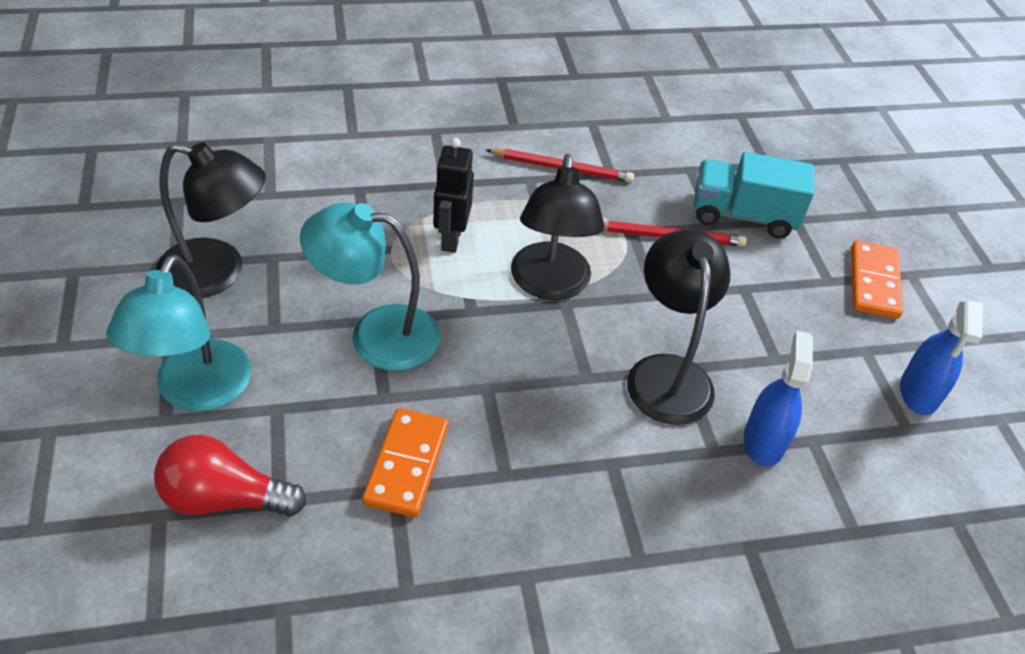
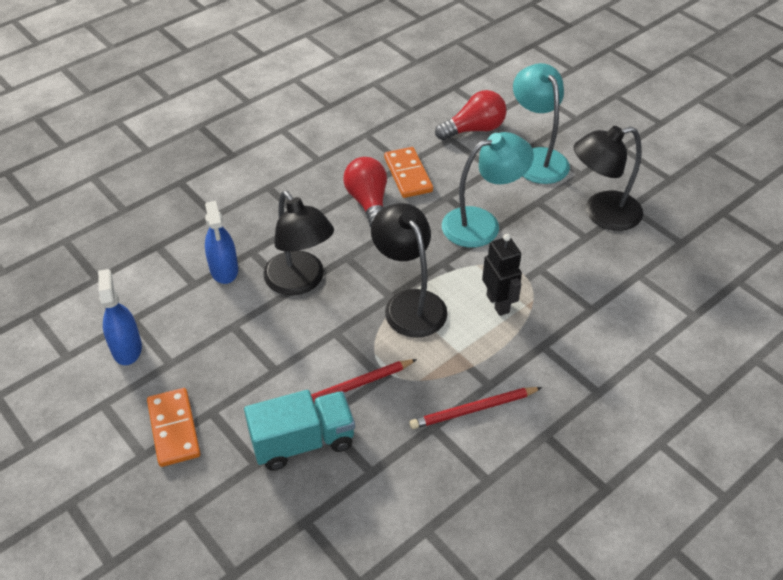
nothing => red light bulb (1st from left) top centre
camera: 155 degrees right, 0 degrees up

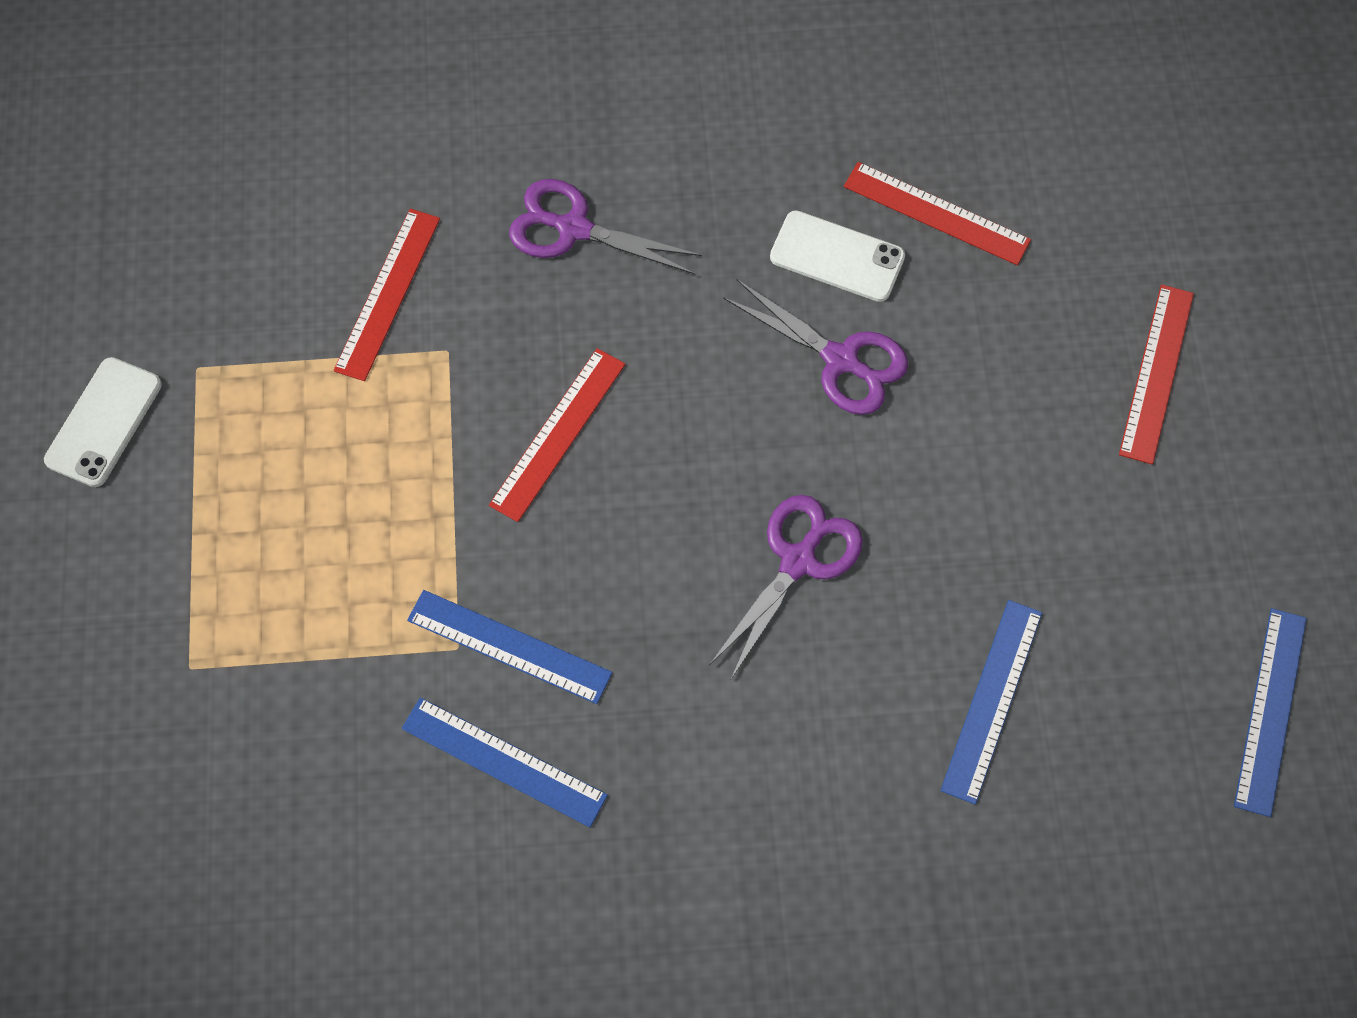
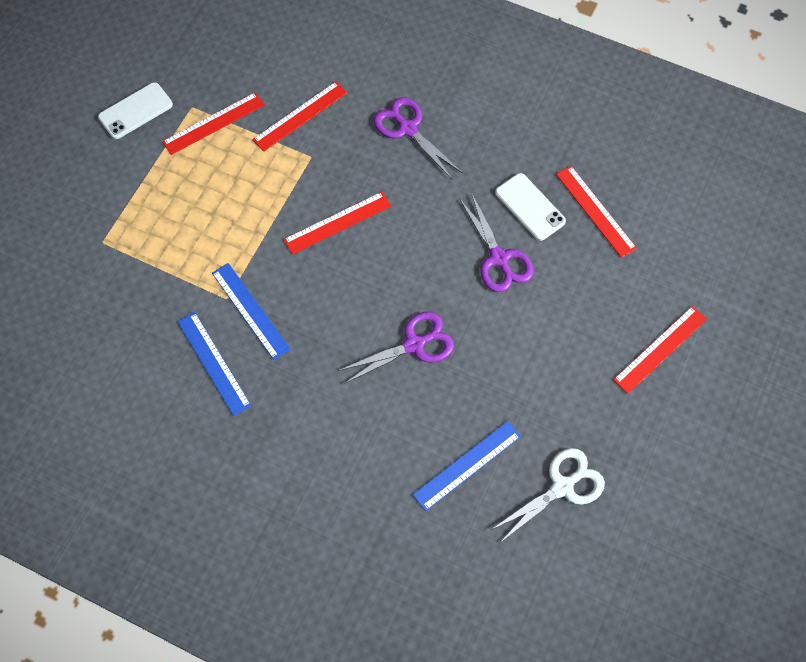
blue ruler (4th from left) bottom right => nothing
nothing => red ruler (1st from left) top left
nothing => white scissors bottom right
camera: 30 degrees right, 0 degrees up

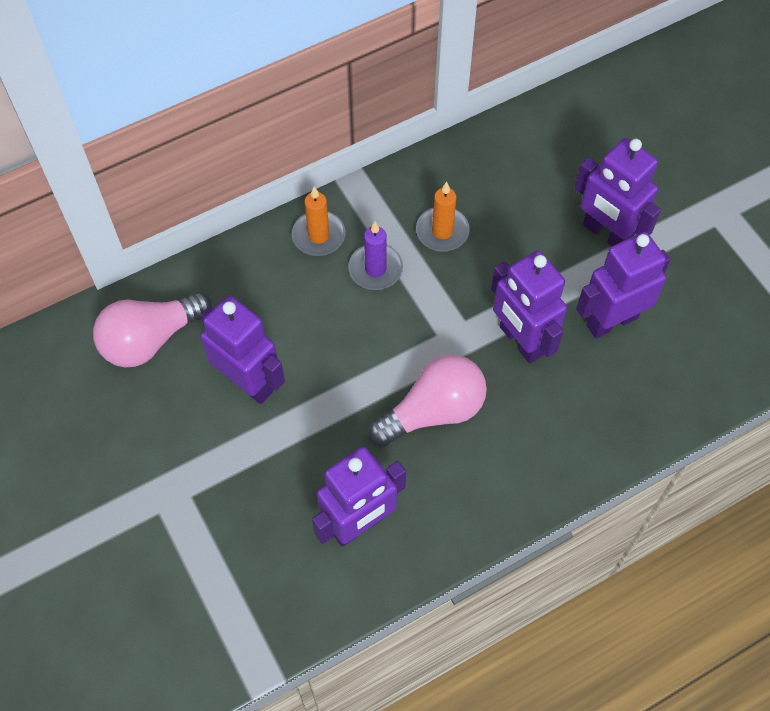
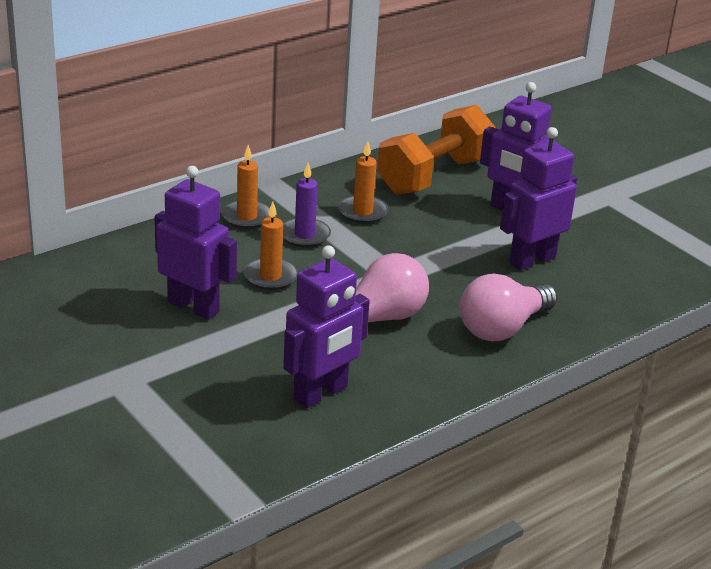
pink light bulb (1st from left in the first image) middle left => pink light bulb (2nd from left) middle right, move
purple robot (3rd from left) middle right => nothing
nothing => orange candle (2nd from left) centre
nothing => orange dumbbell top centre
camera: 10 degrees left, 30 degrees down

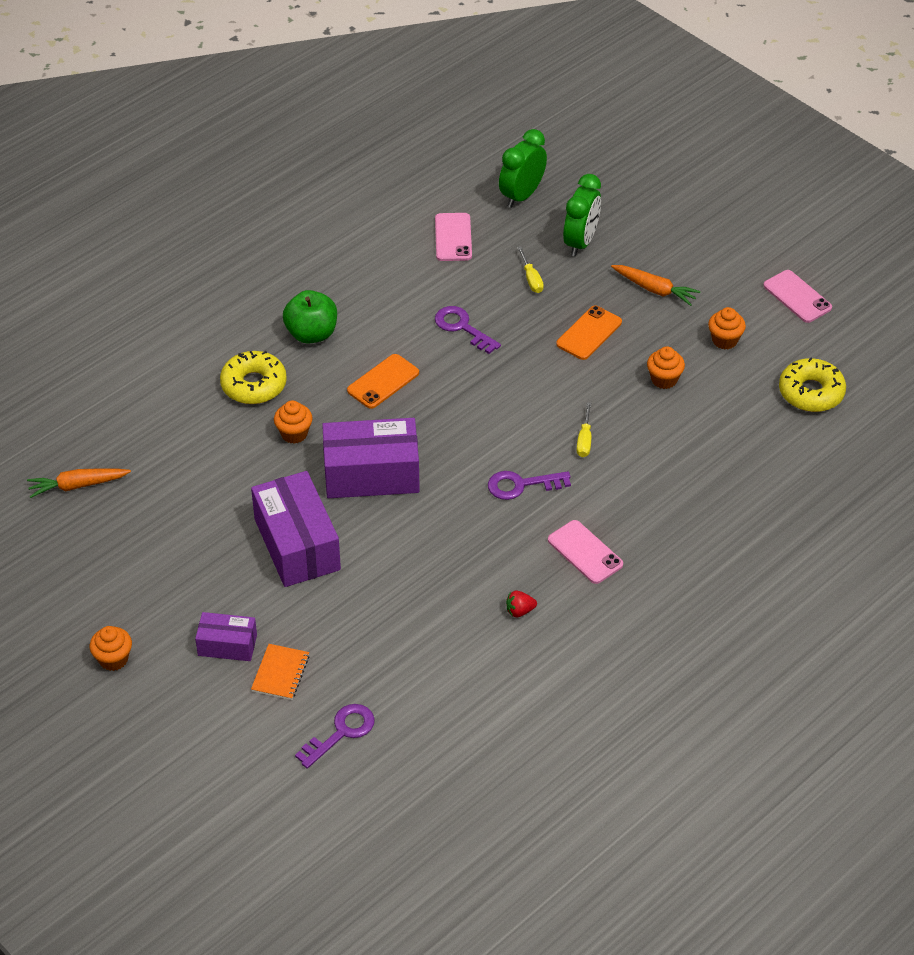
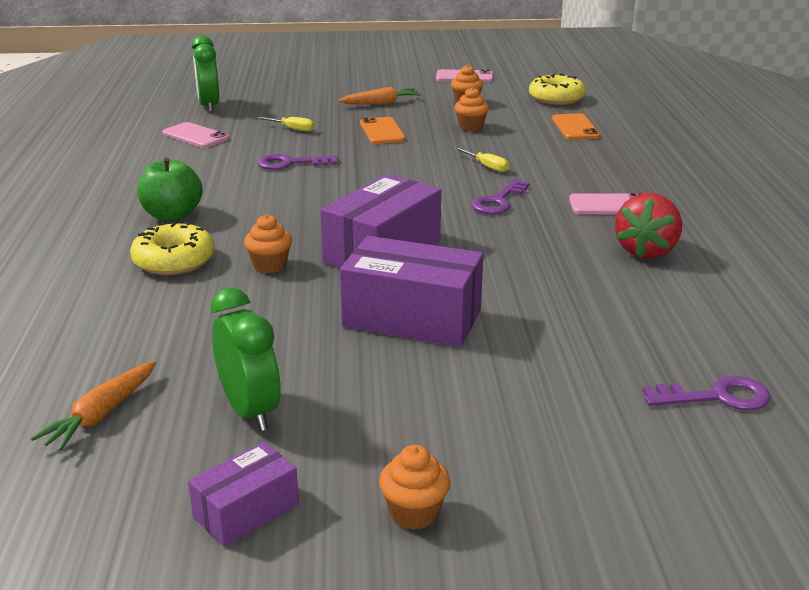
purple box (1st from left) middle left => purple box (1st from left) bottom left, move
orange notebook bottom left => nothing
purple key (1st from left in the first image) bottom centre => purple key (3rd from left) middle right, 90 degrees clockwise
orange phone (1st from left in the first image) centre => orange phone (2nd from left) top right, move
red strawberry centre => red strawberry middle right, x2.17
green clock (2nd from left) top centre => green clock (2nd from left) middle left, move
camera: 50 degrees left, 20 degrees down

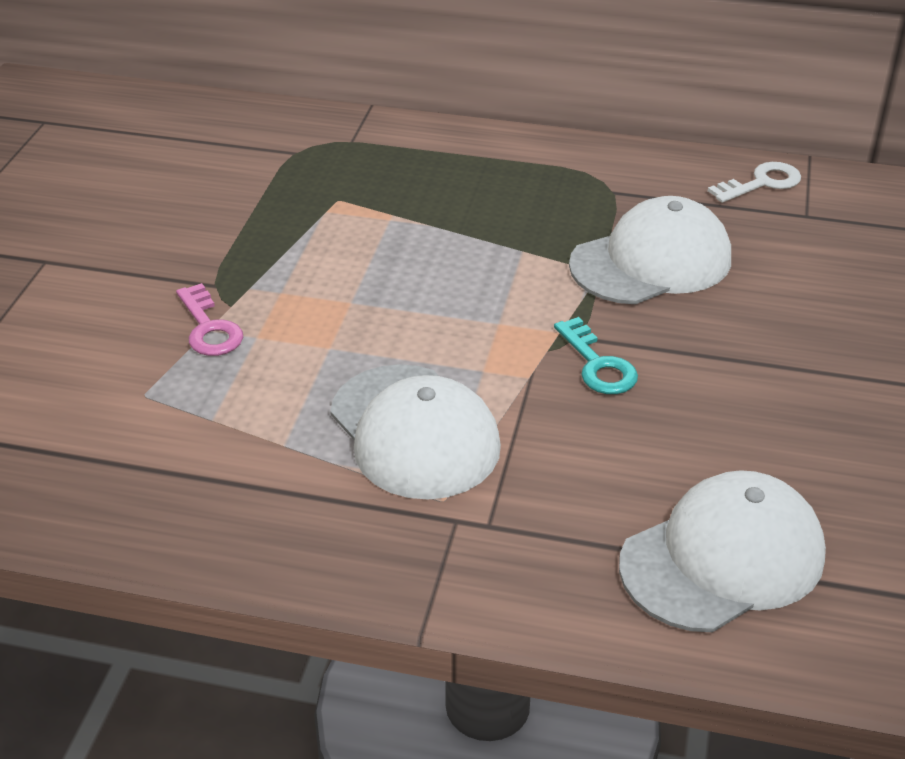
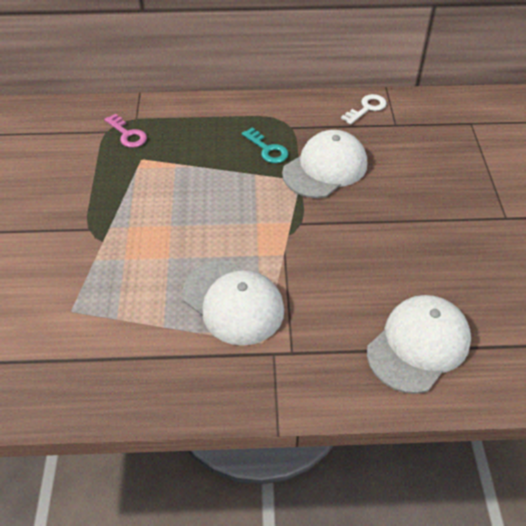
pink key middle left => pink key top left, move
turquoise key centre => turquoise key top centre, move
camera: 15 degrees left, 10 degrees up

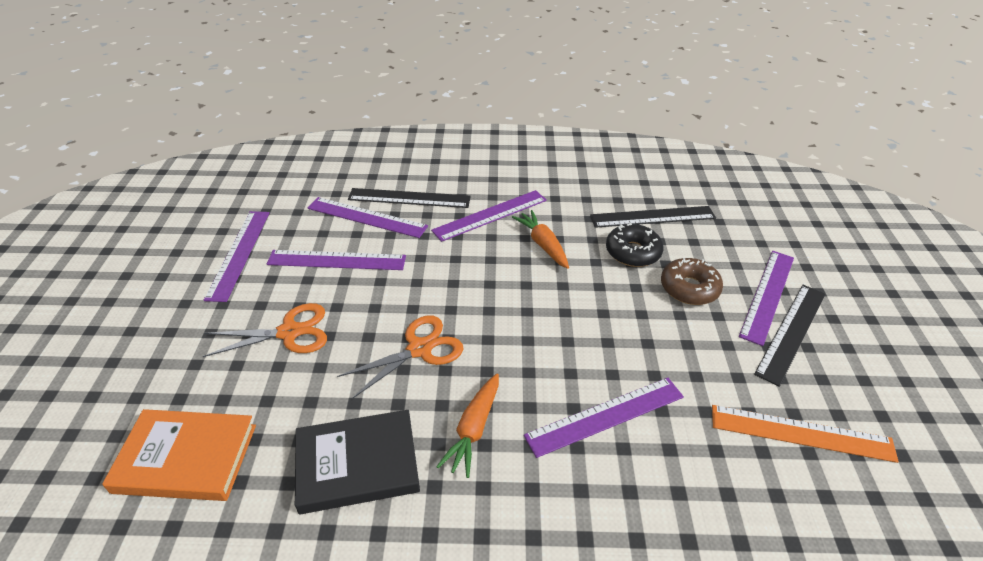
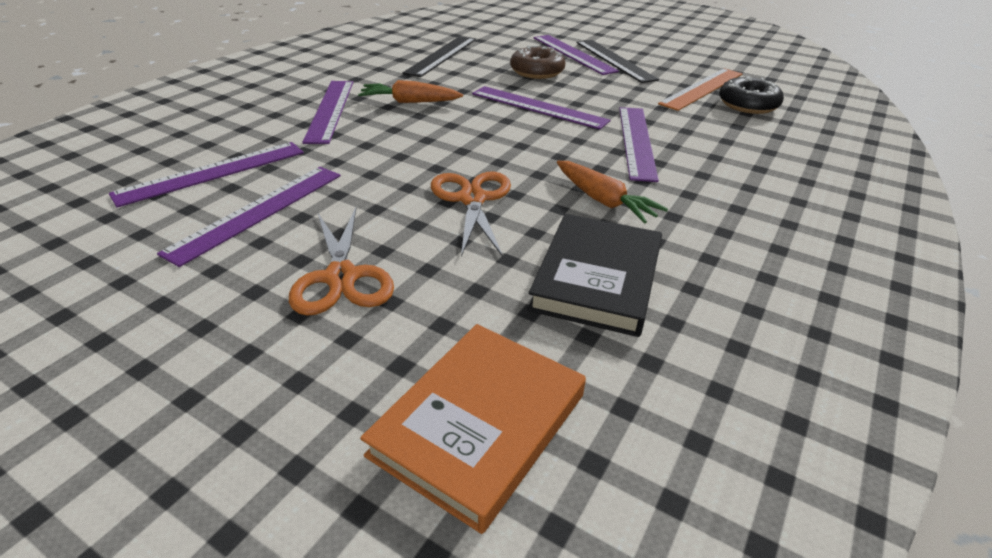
orange scissors (1st from left) middle left => orange scissors (1st from left) centre, 150 degrees clockwise
purple ruler (1st from left in the first image) middle left => purple ruler (4th from left) top centre, move
black ruler (1st from left) centre => nothing
black donut centre => black donut top right, move
camera: 60 degrees left, 5 degrees down

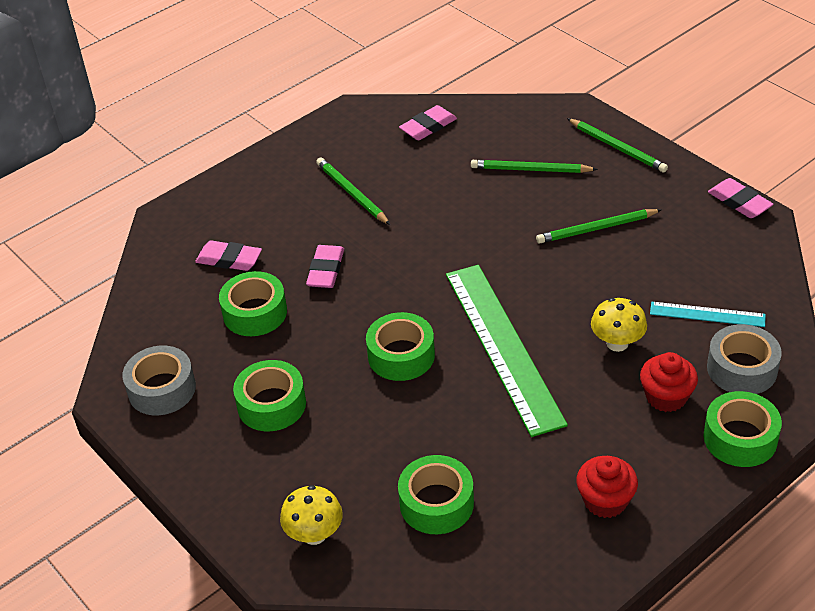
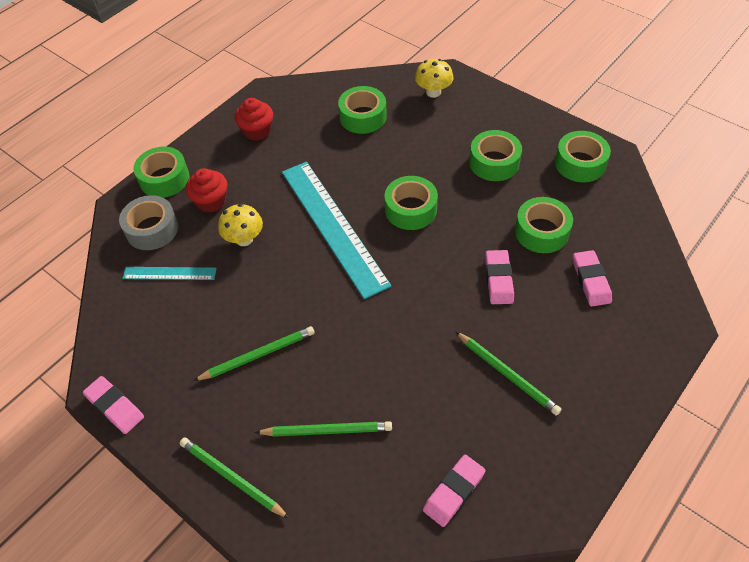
grey tape (1st from left) middle left => green tape (6th from left) top right
pink eraser (1st from left in the first image) middle left => pink eraser (4th from left) middle right, 75 degrees clockwise
green ruler centre => turquoise ruler (2nd from left) centre
camera: 170 degrees right, 10 degrees up

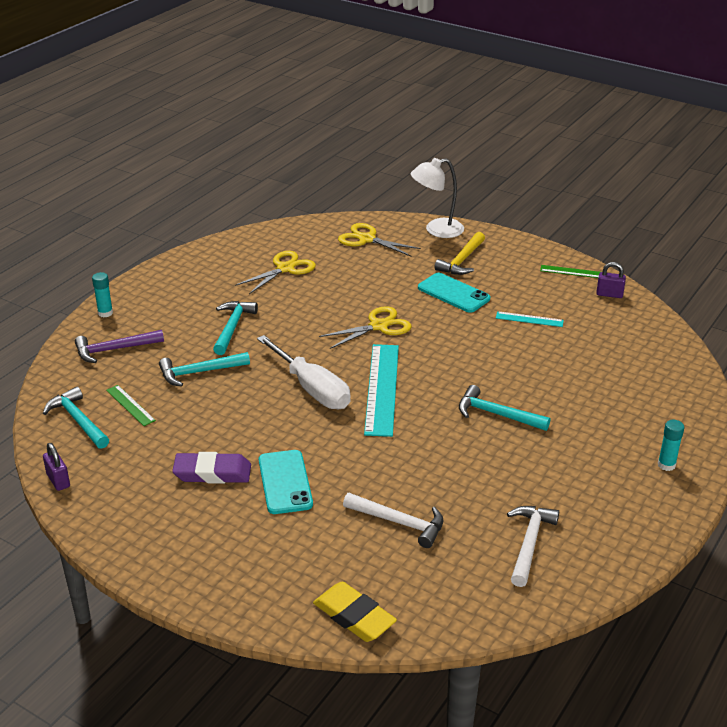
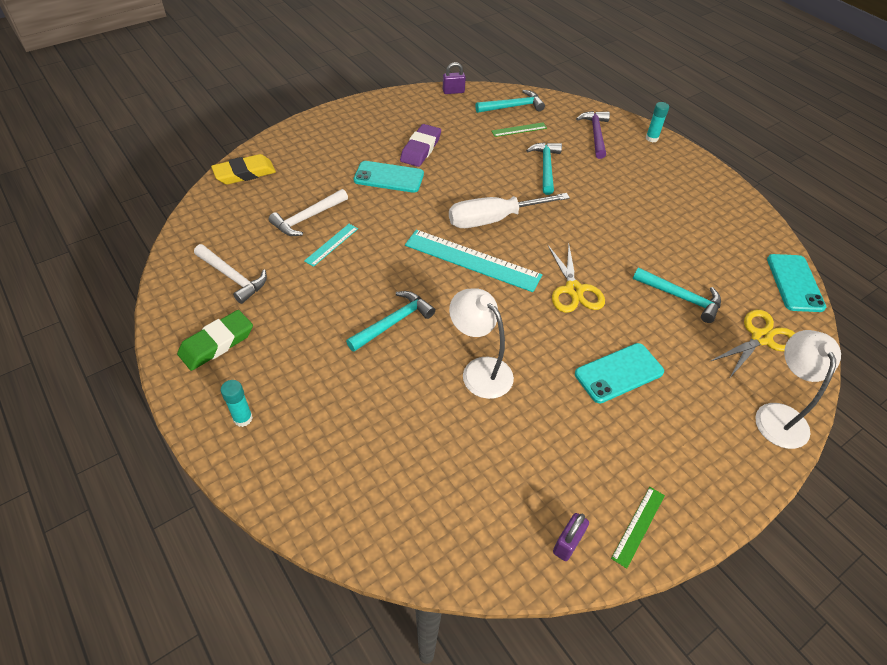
turquoise hammer (3rd from left in the first image) middle left => turquoise hammer (4th from left) middle right, move
yellow scissors (1st from left) centre => nothing
yellow hammer centre => nothing
turquoise ruler (2nd from left in the first image) middle right => turquoise ruler (1st from left) centre, move
nothing => green eraser middle left
nothing => white lamp (1st from left) centre
nothing => turquoise phone (3rd from left) middle right
camera: 110 degrees right, 15 degrees up

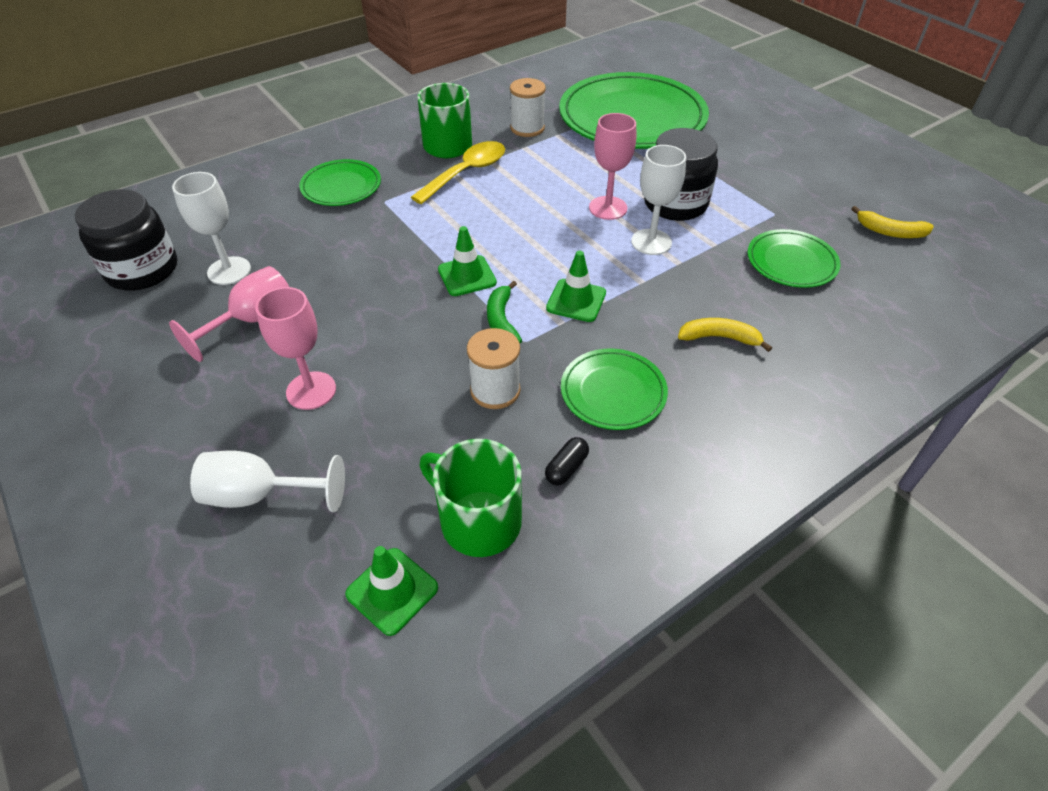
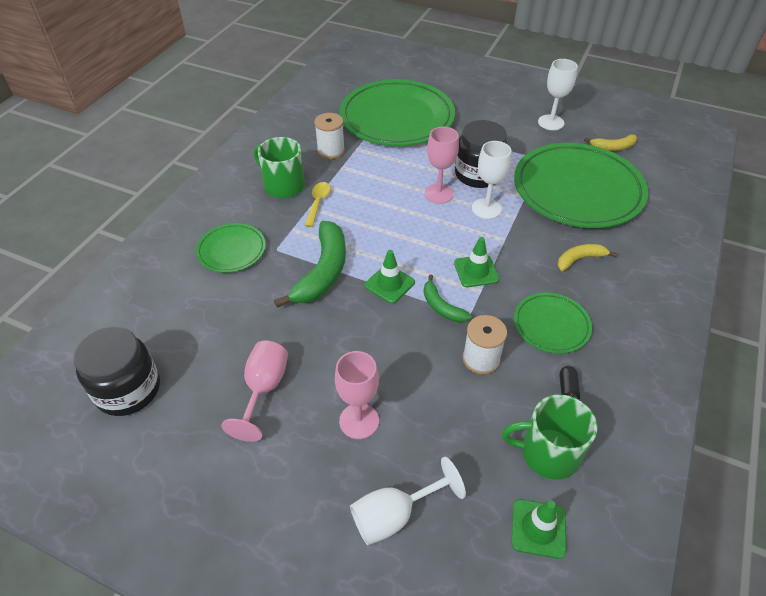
white goblet (1st from left in the first image) top left => white goblet (3rd from left) top right, move
yellow spoon top centre => yellow spoon centre, x0.64
green plate (4th from left) top right, x2.06
nothing => green banana (1st from left) centre
camera: 30 degrees left, 0 degrees up

